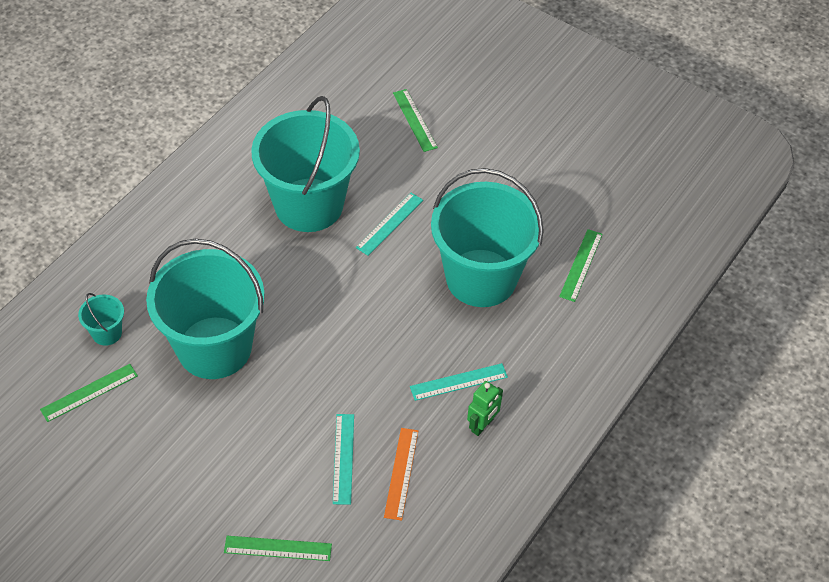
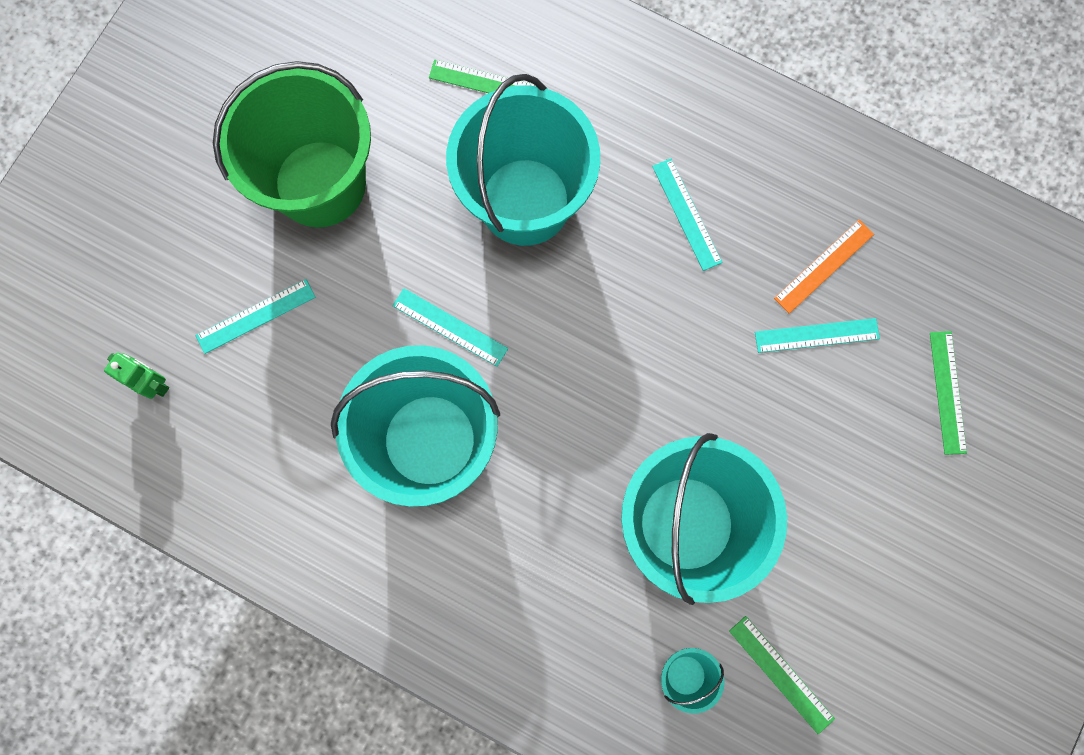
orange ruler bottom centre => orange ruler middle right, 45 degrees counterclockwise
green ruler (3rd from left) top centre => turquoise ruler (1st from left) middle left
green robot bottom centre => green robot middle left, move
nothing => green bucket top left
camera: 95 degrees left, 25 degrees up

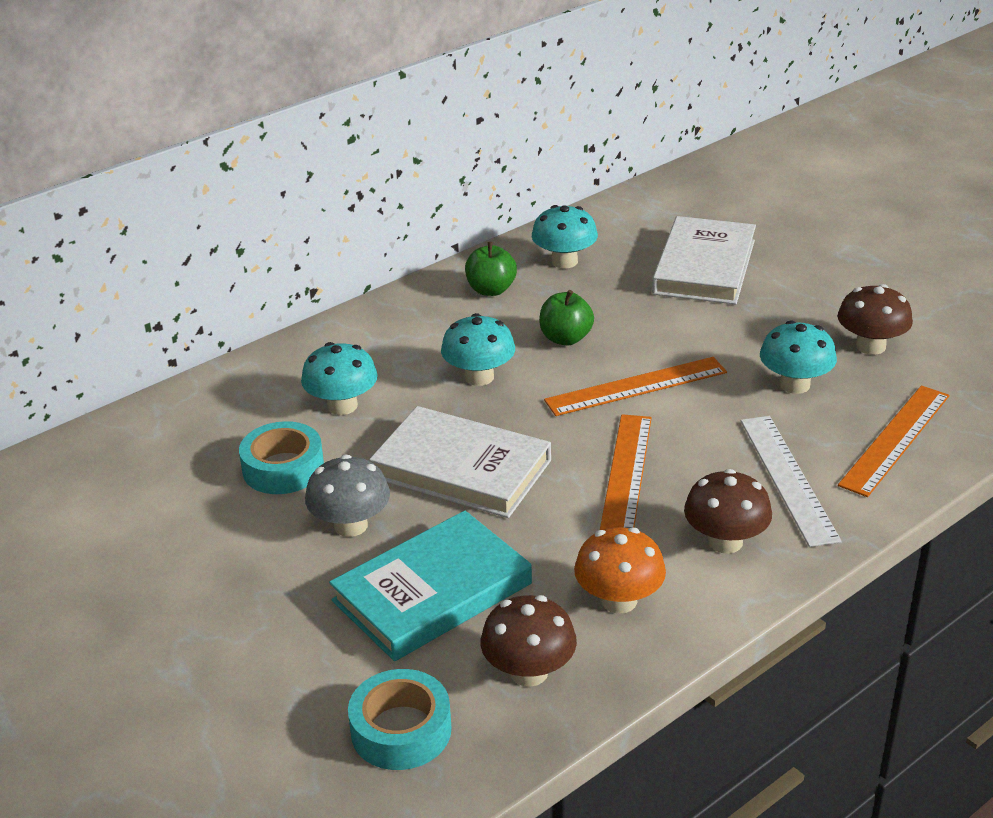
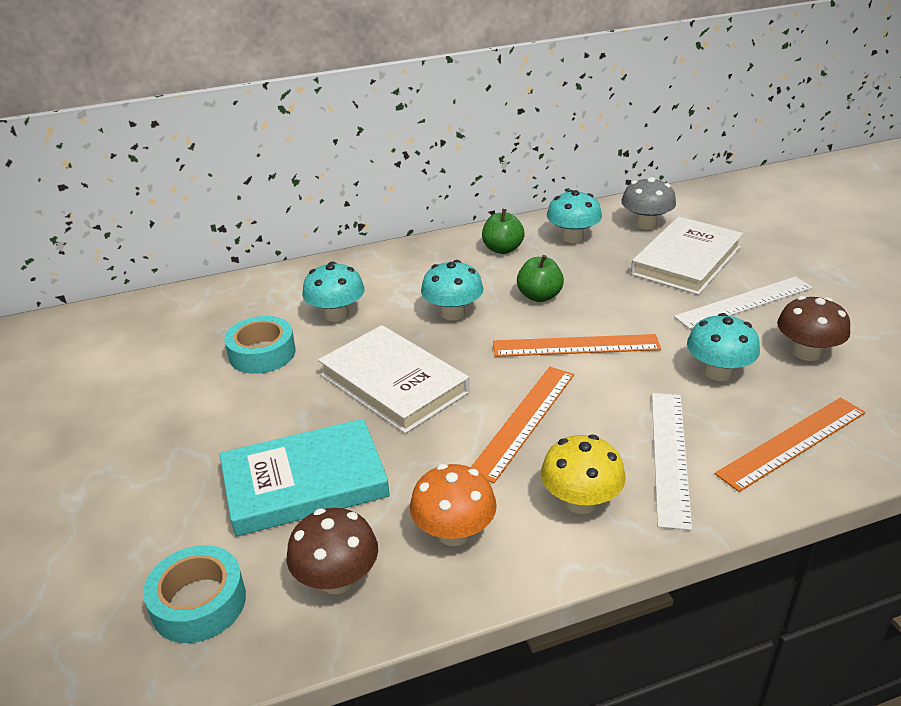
grey mushroom centre => grey mushroom top right, move
brown mushroom (2nd from left) middle right => yellow mushroom bottom centre
nothing => white ruler (2nd from left) middle right
camera: 20 degrees right, 0 degrees up

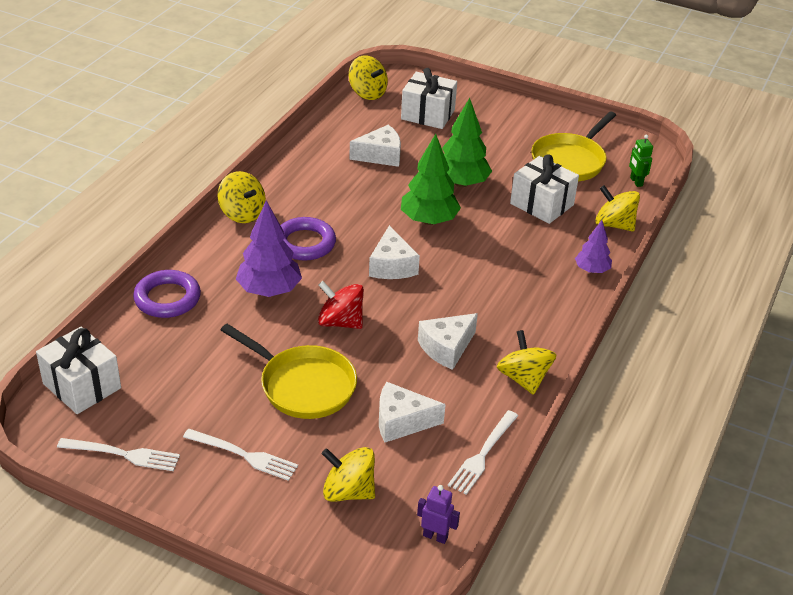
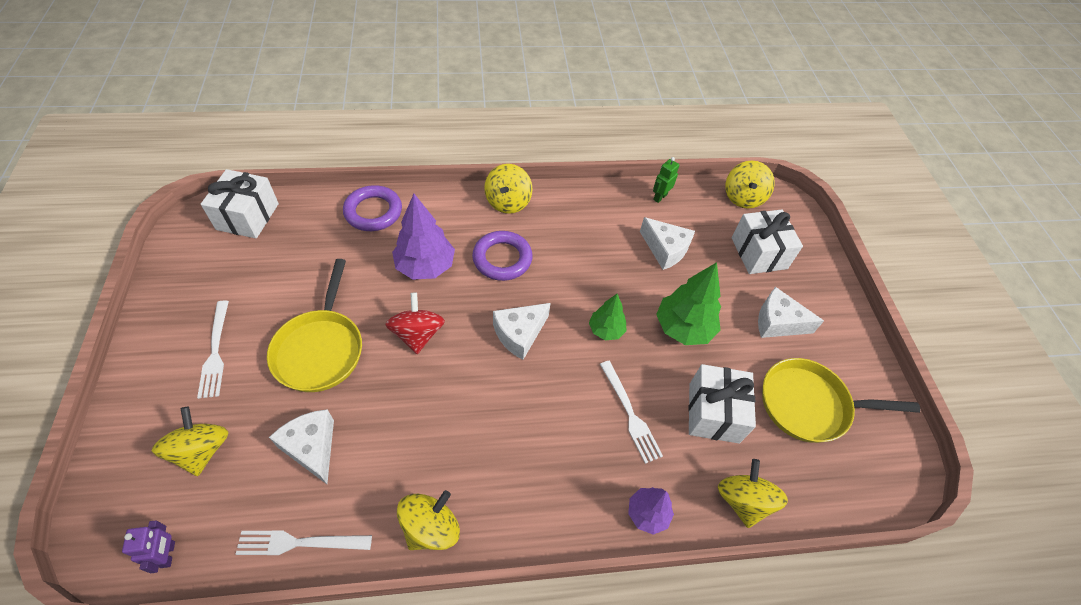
white fork (1st from left in the first image) bottom left => white fork (3rd from left) bottom centre, move
green tree (1st from left) top centre => green tree (1st from left) centre, x0.59
white cheese (4th from left) centre => white cheese (4th from left) middle right, move
green robot top right => green robot top centre, move
camera: 55 degrees right, 15 degrees up

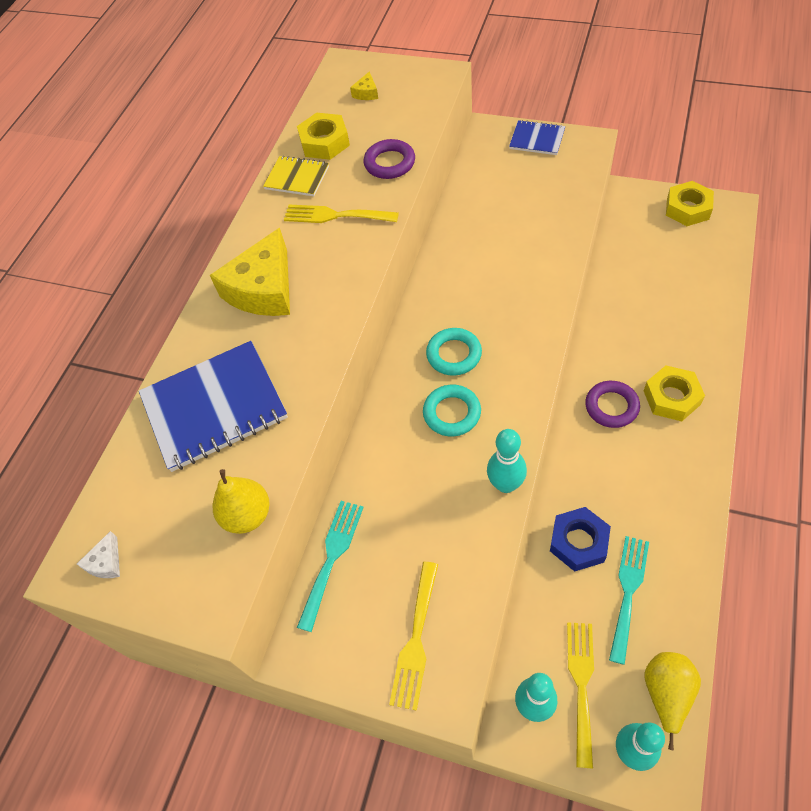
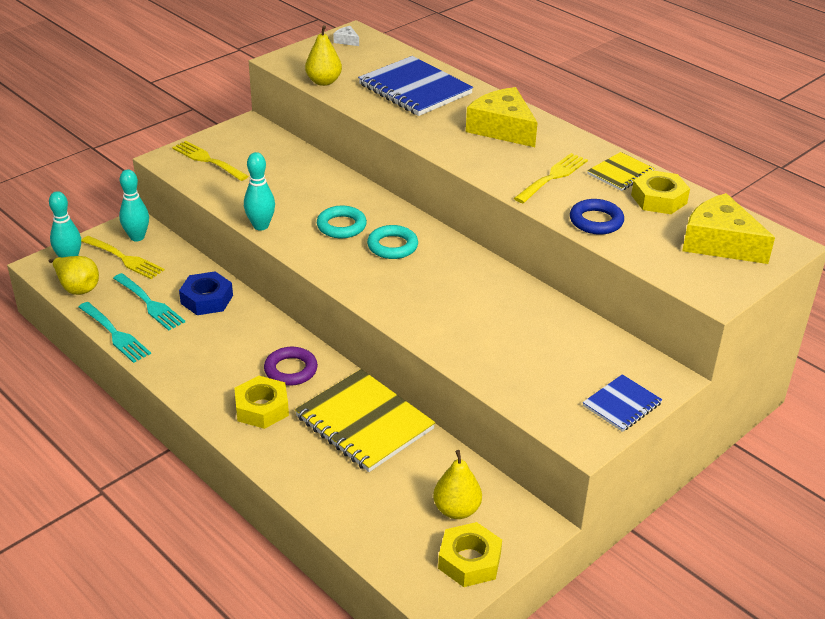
blue notebook (1st from left) middle left => blue notebook (1st from left) top centre, 45 degrees counterclockwise
turquoise fork (1st from left) bottom centre => turquoise fork (1st from left) middle left, move
yellow cheese (2nd from left) top centre => yellow cheese (2nd from left) middle right, x2.42
purple ring (1st from left) top centre => blue ring middle right
nothing => yellow notebook (1st from left) bottom centre
nothing => yellow pear (3rd from left) bottom centre
camera: 110 degrees right, 20 degrees down

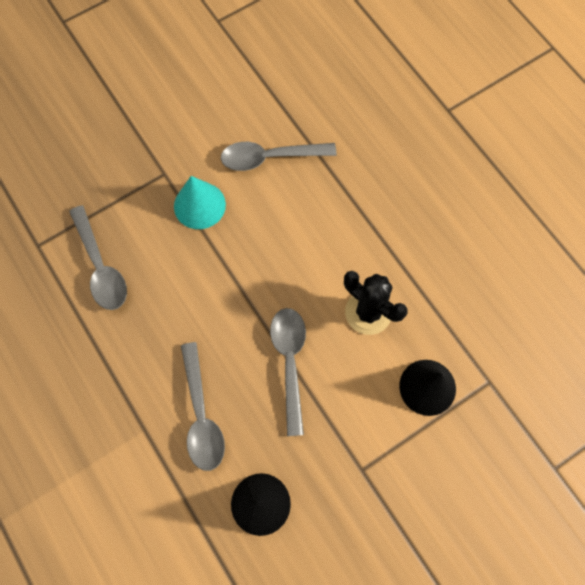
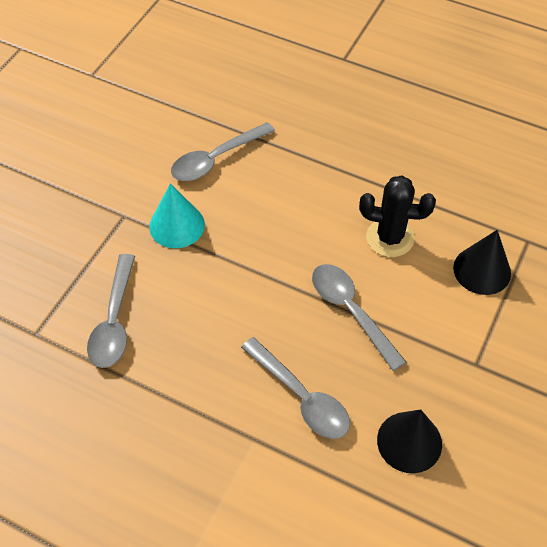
grey spoon (1st from left) middle left, 60 degrees clockwise
camera: 30 degrees left, 15 degrees down

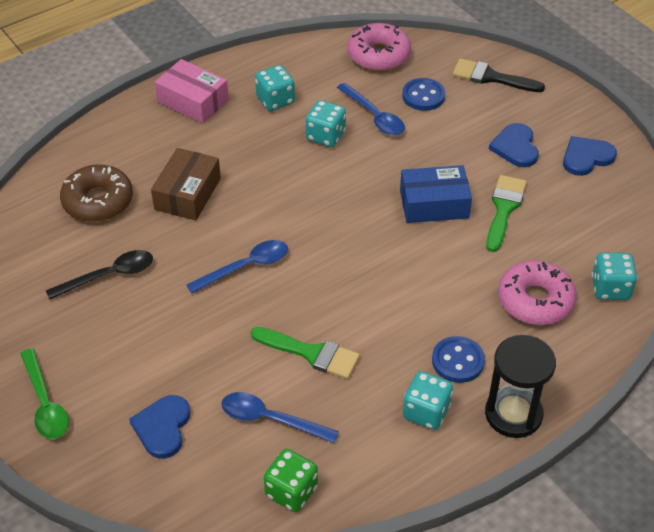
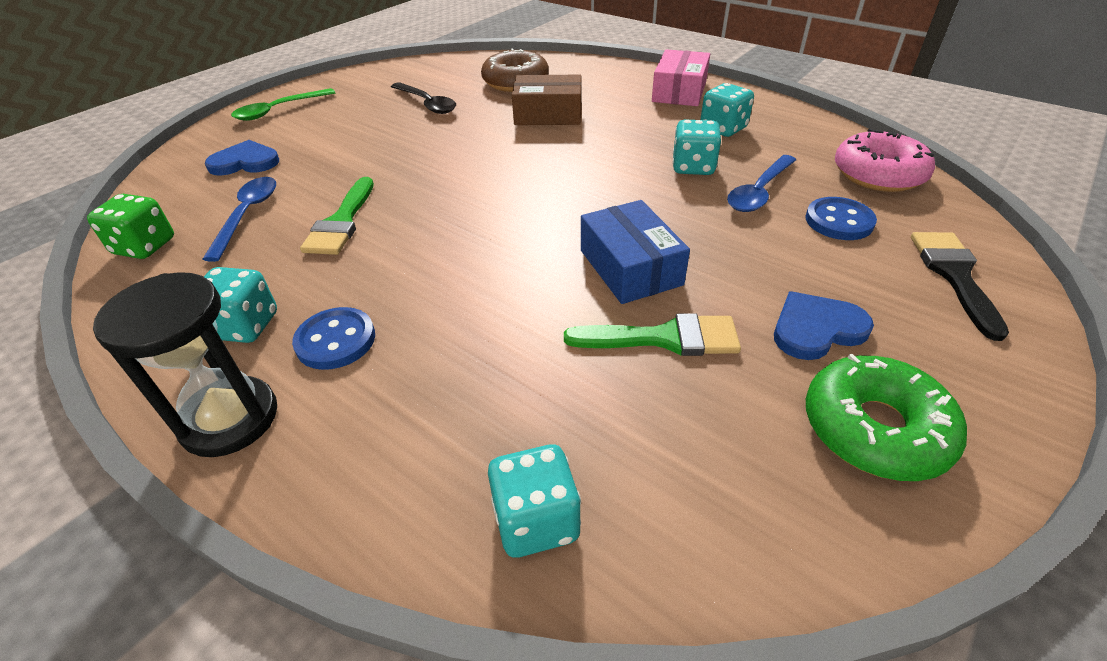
blue spoon (1st from left) centre => nothing
pink donut (2nd from left) middle right => nothing
blue heart (3rd from left) top right => green donut middle right
camera: 75 degrees right, 5 degrees down

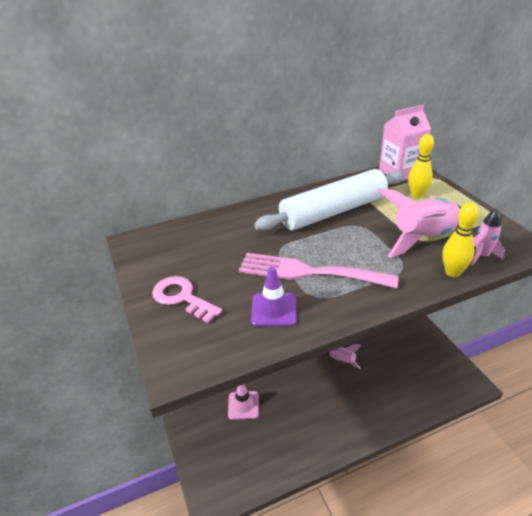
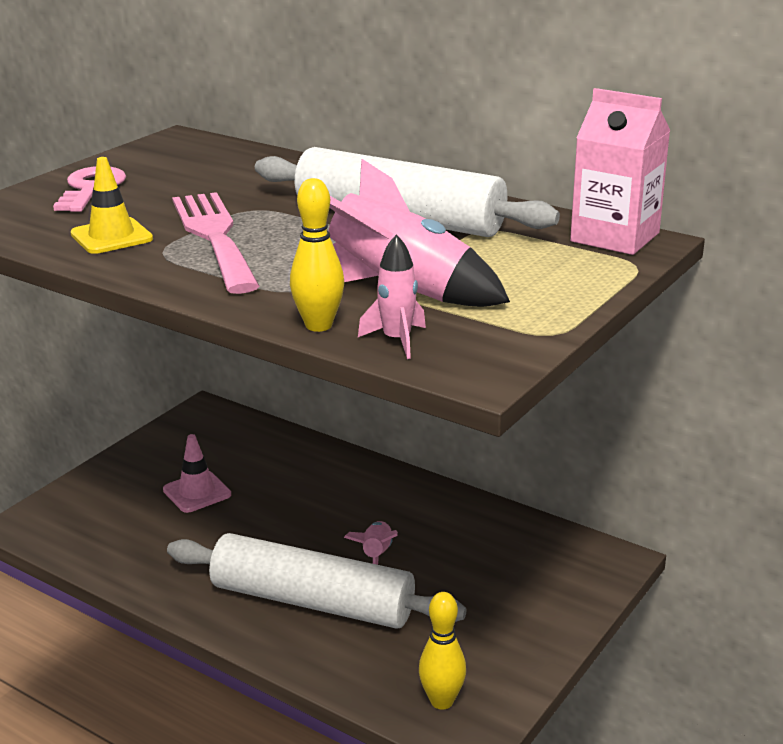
purple traffic cone centre => yellow traffic cone top left
yellow bowling pin (1st from left in the first image) top right => yellow bowling pin (2nd from left) bottom centre, move
nothing => white rolling pin (1st from left) bottom centre
camera: 55 degrees right, 10 degrees down

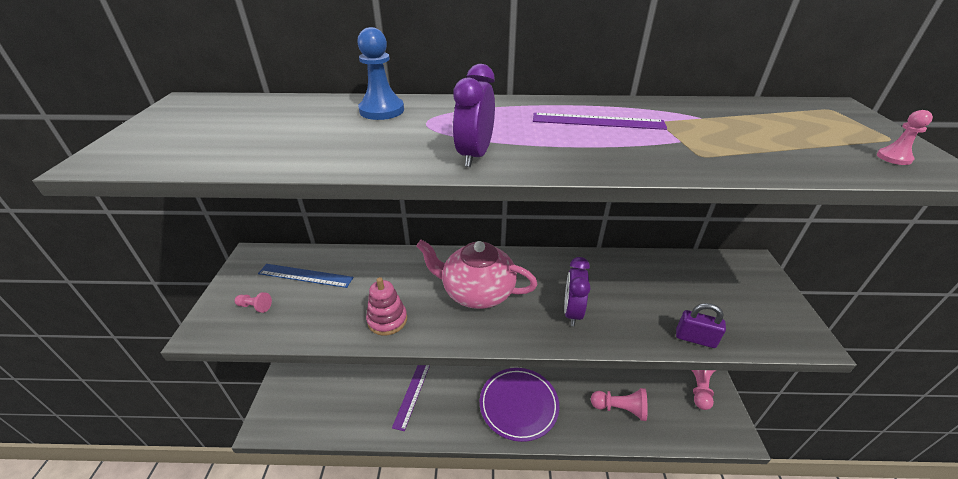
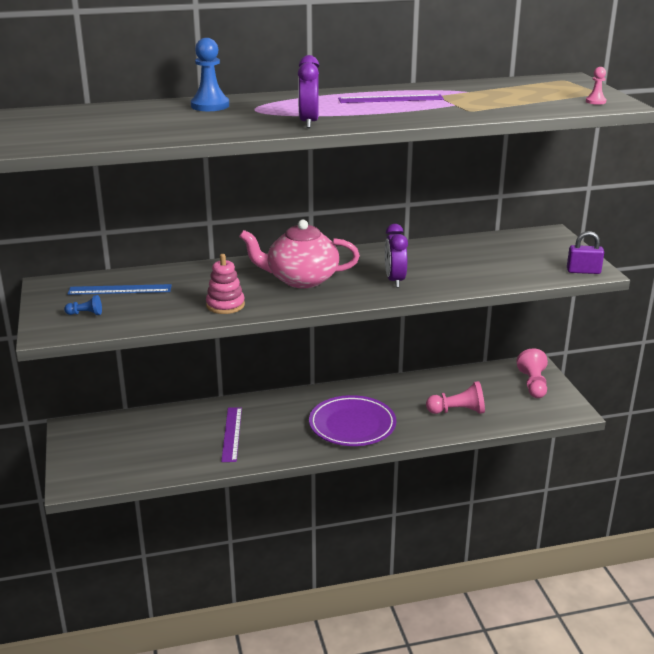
pink pawn (1st from left) middle left => blue pawn (1st from left) middle left
purple padlock bottom right => purple padlock middle right, move
camera: 15 degrees left, 10 degrees down

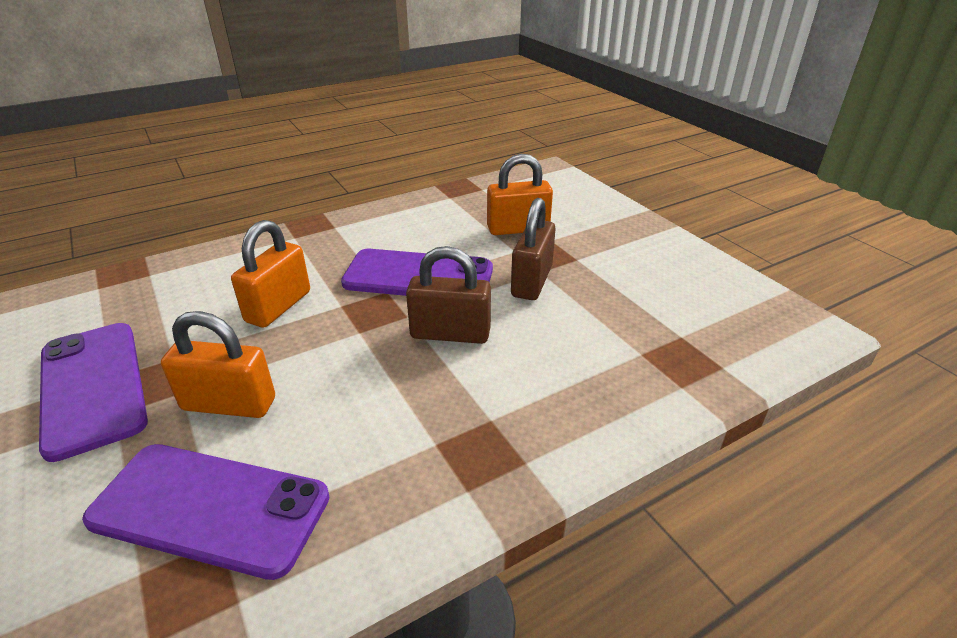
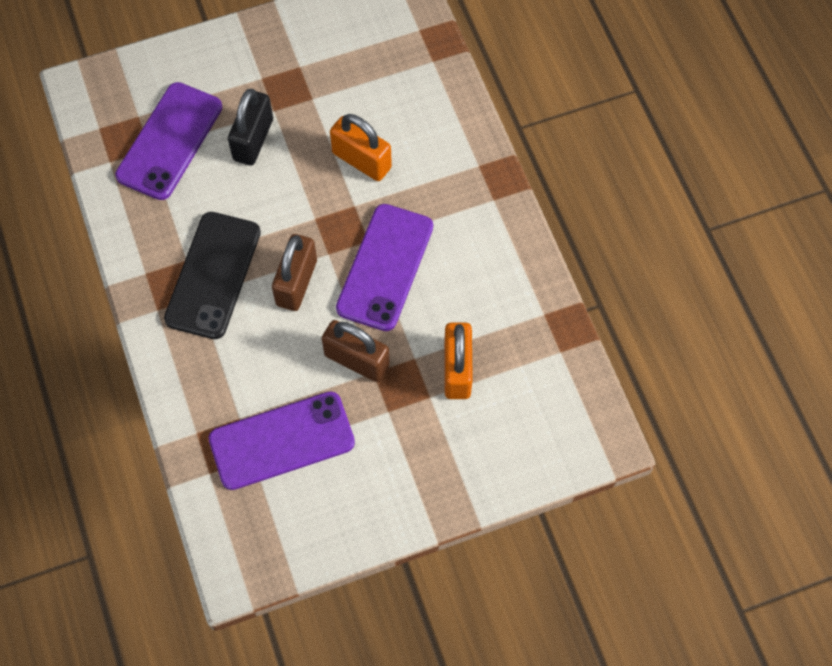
purple phone (1st from left in the first image) middle left => purple phone (2nd from left) centre, move
orange padlock (1st from left) middle left => black padlock top left
nothing => black phone middle left
camera: 100 degrees right, 30 degrees up

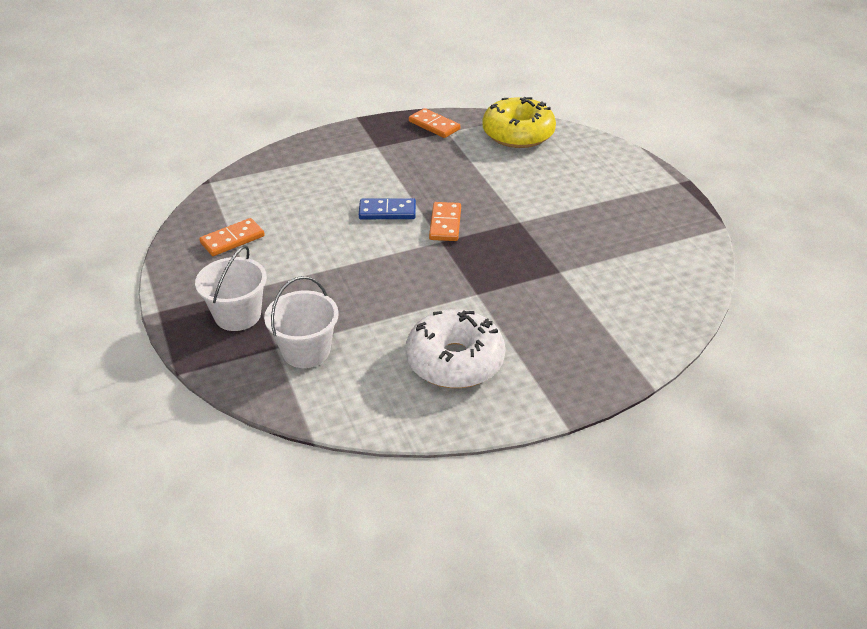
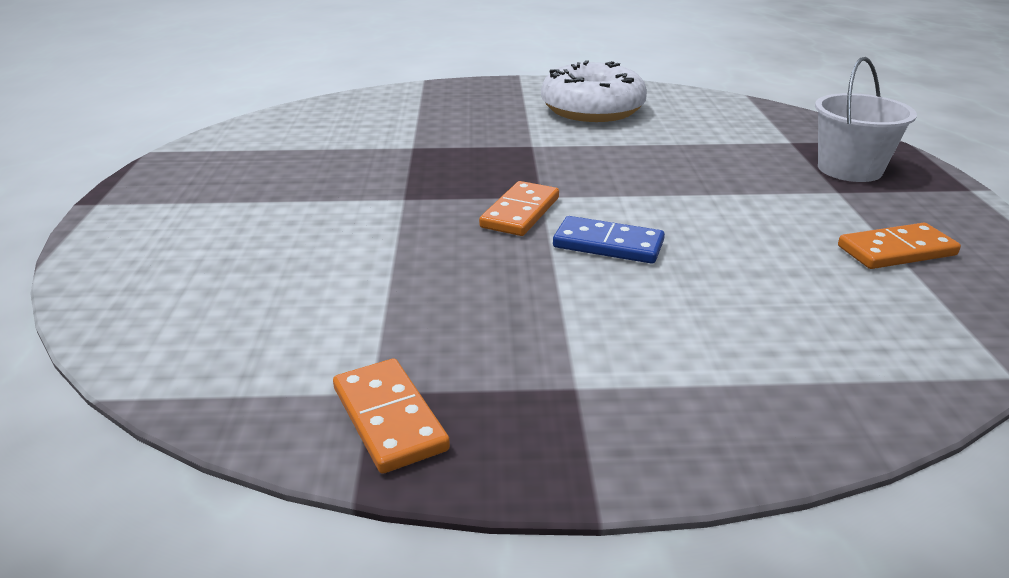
white bucket (2nd from left) centre => nothing
yellow donut top centre => nothing
camera: 160 degrees left, 10 degrees down

